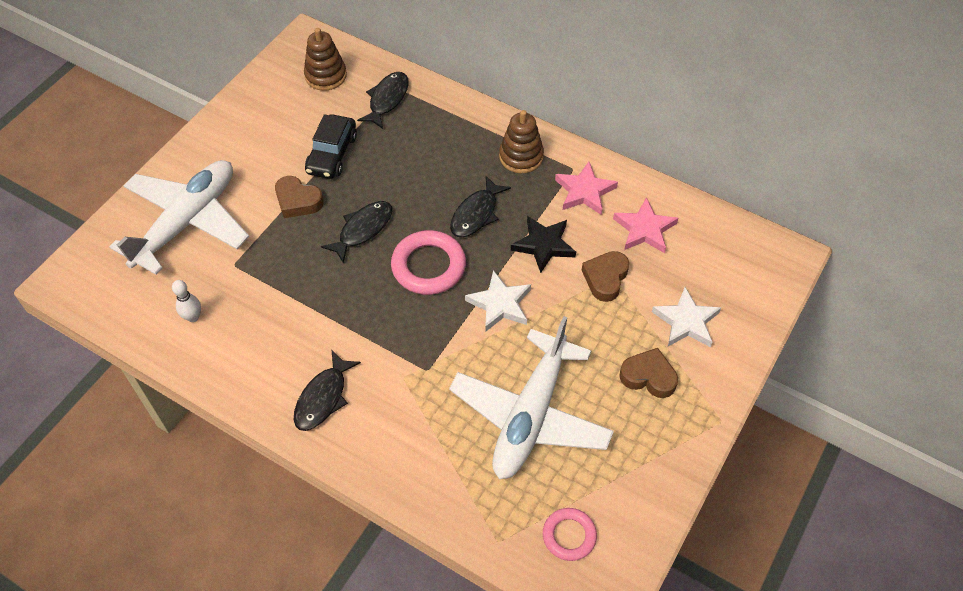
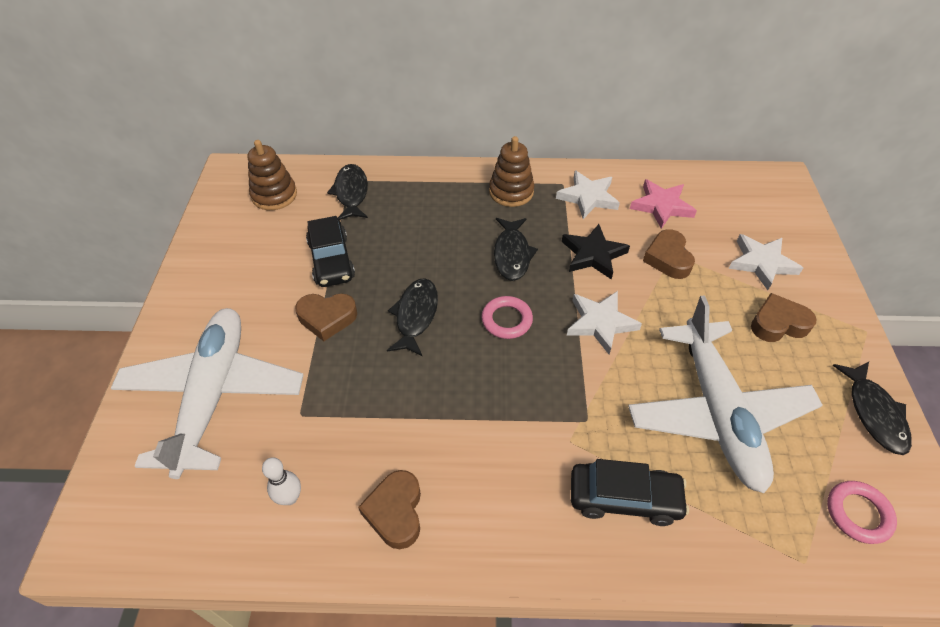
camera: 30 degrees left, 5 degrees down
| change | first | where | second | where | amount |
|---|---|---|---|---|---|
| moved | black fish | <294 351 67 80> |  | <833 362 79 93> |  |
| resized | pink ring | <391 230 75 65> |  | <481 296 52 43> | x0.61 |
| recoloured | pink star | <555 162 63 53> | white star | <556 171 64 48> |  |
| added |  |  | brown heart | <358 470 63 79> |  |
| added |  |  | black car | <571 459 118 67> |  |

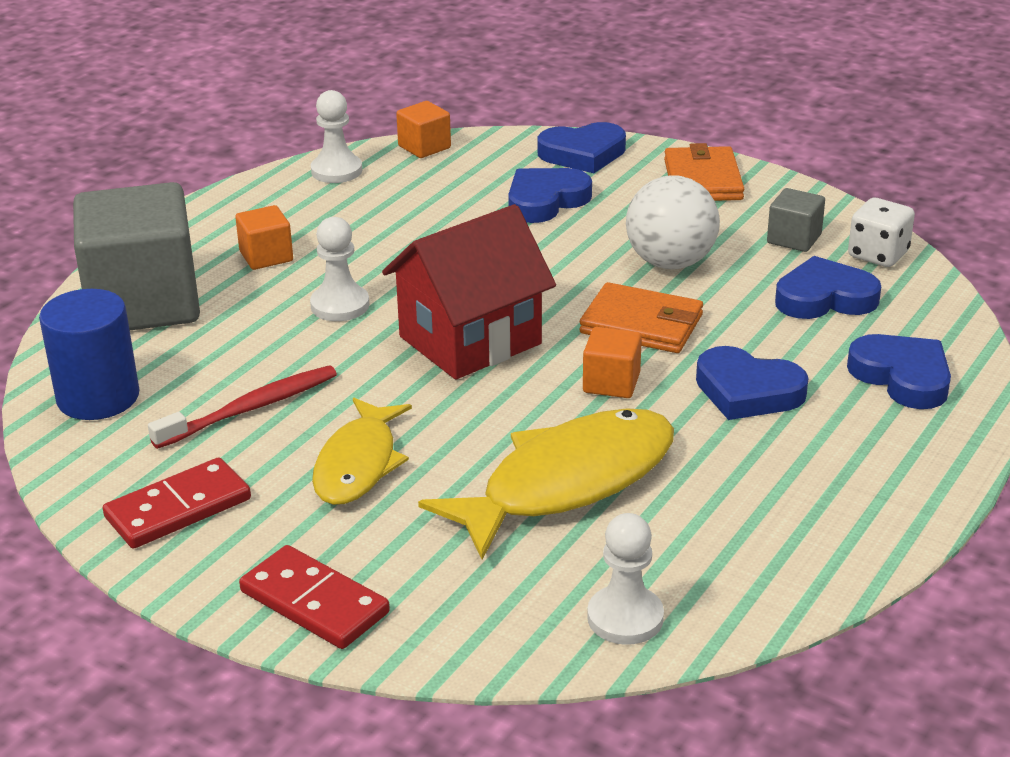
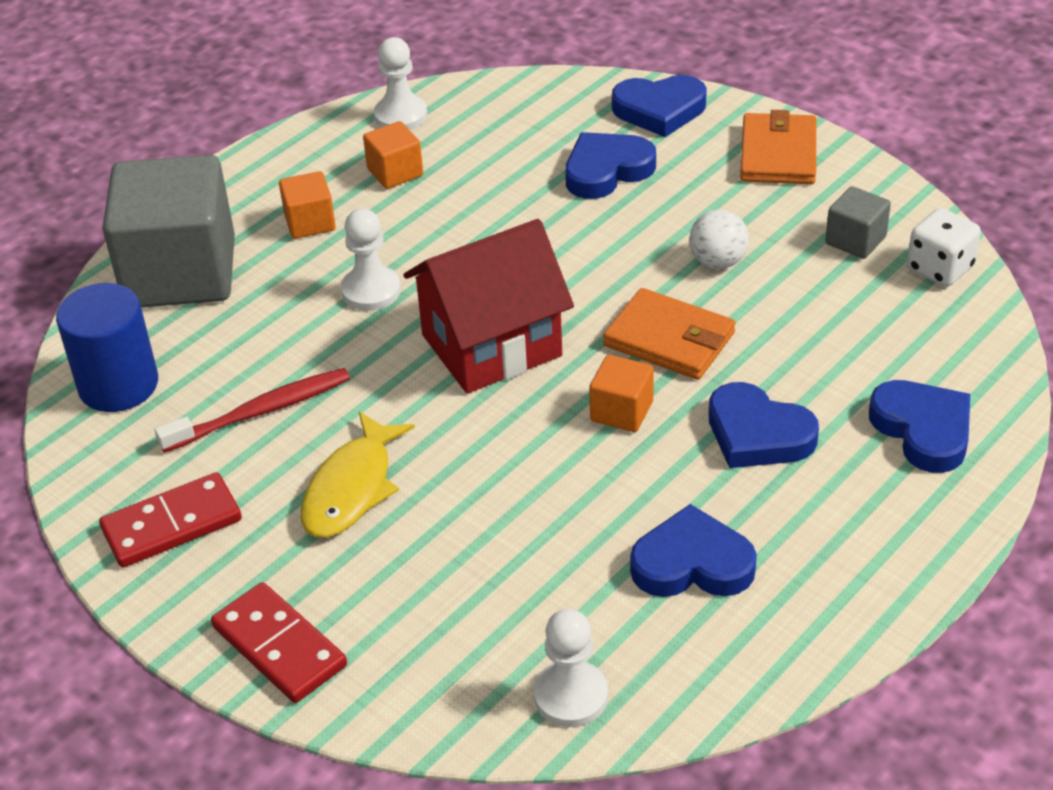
camera: 10 degrees right, 10 degrees up
| change | first | where | second | where | amount |
|---|---|---|---|---|---|
| moved | orange cube | <396 101 55 57> |  | <363 121 60 68> |  |
| removed | yellow fish | <418 408 256 152> |  |  |  |
| resized | white ball | <626 175 94 94> |  | <689 210 60 59> | x0.61 |
| moved | blue heart | <775 256 106 63> |  | <630 504 127 93> |  |

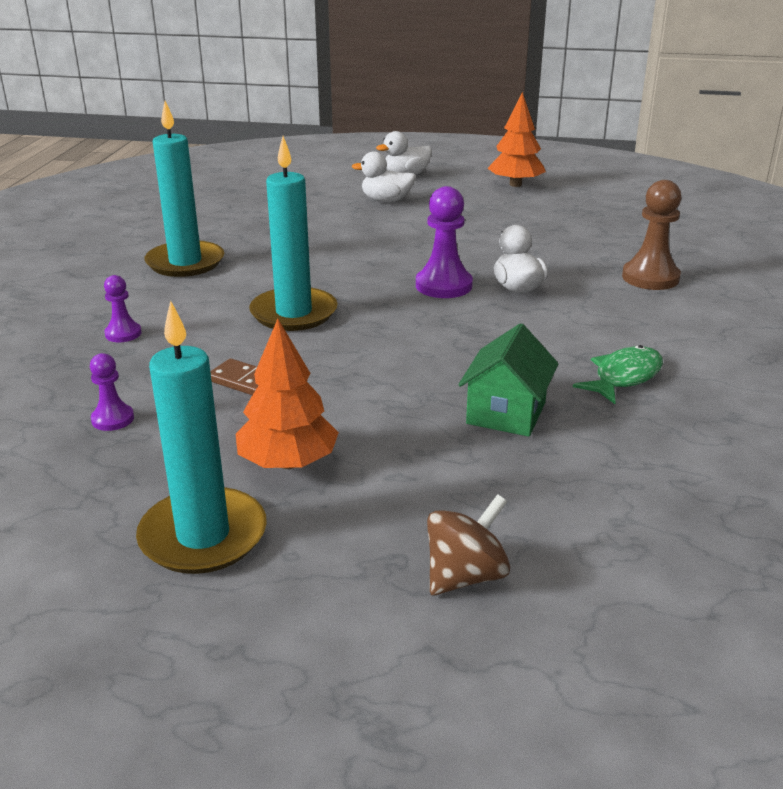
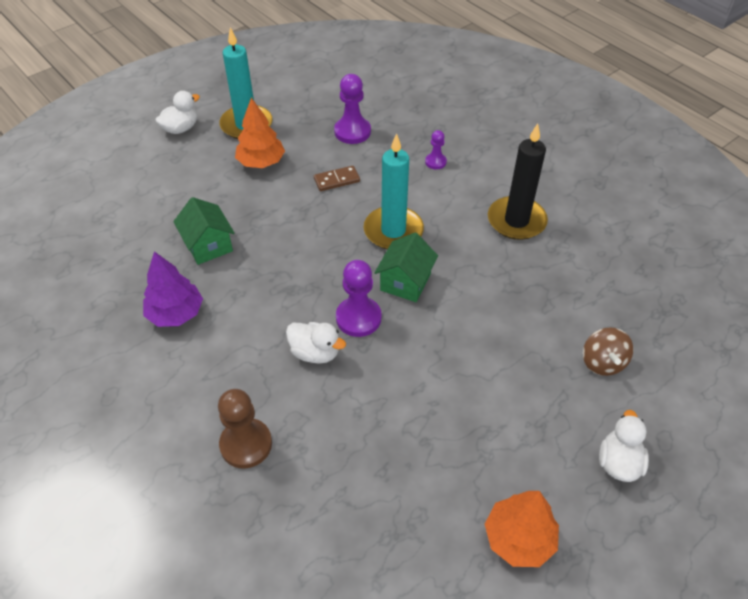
camera: 130 degrees right, 20 degrees up
| change | first | where | second | where | amount |
|---|---|---|---|---|---|
| resized | purple pawn | <90 353 44 78> |  | <334 74 37 70> | x1.78 |
| recoloured | turquoise candle | <144 101 80 176> | black candle | <488 123 60 117> |  |
| moved | white duck | <352 151 64 51> |  | <156 91 44 43> |  |
| moved | brown spinning top | <427 494 83 101> |  | <583 327 50 49> |  |
| replaced | green fish | <573 345 90 59> | purple tree | <143 251 60 76> |  |
| added |  |  | green house | <375 232 63 70> |  |

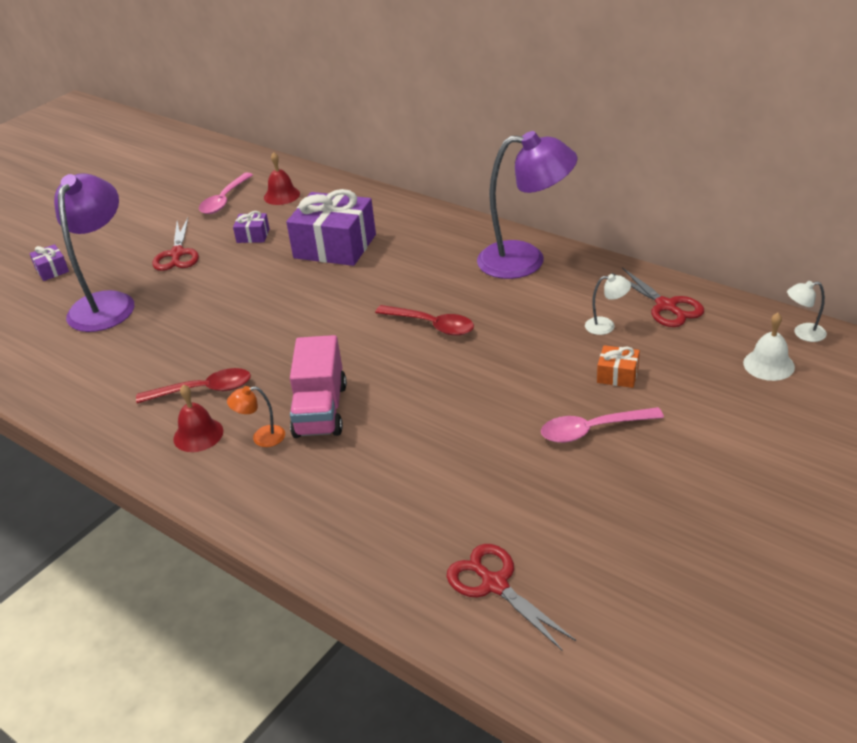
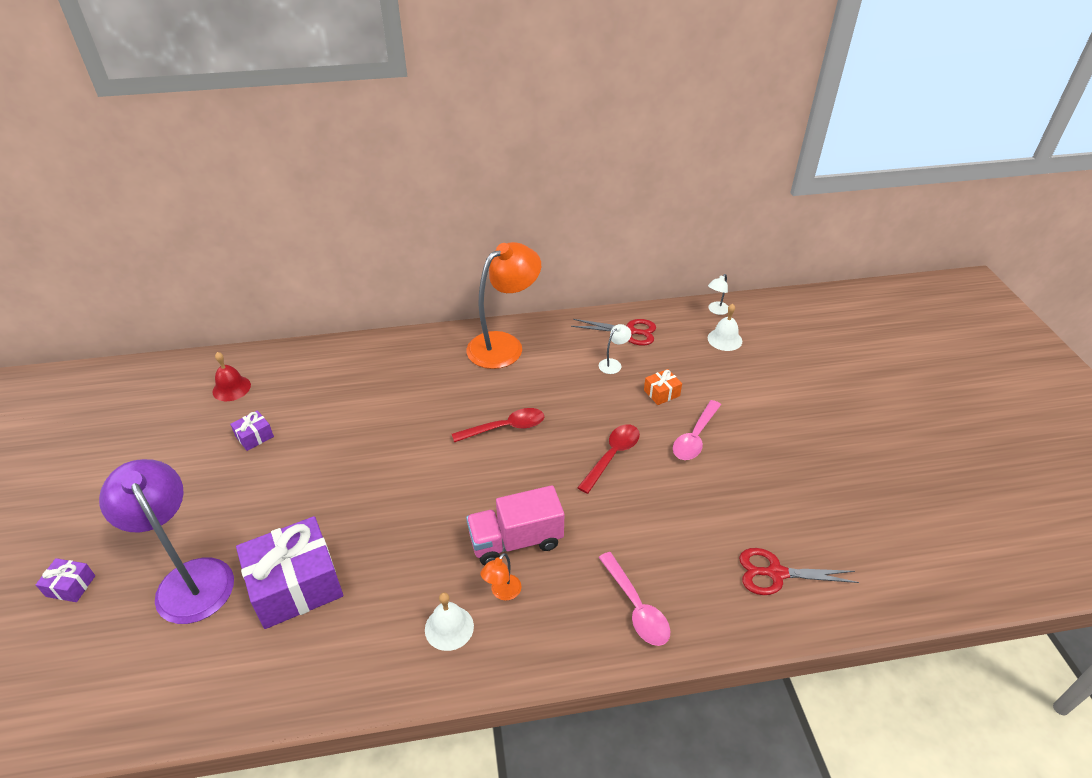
camera: 50 degrees left, 5 degrees up
| change | first | where | second | where | amount |
|---|---|---|---|---|---|
| moved | red spoon | <136 368 115 36> |  | <577 424 63 70> |  |
| removed | red scissors | <152 218 47 53> |  |  |  |
| recoloured | red bell | <173 385 50 67> | white bell | <425 592 49 59> |  |
| moved | pink spoon | <199 172 54 42> |  | <598 552 72 94> |  |
| moved | purple gift | <286 189 90 77> |  | <236 516 107 113> |  |
| turned | pink truck | <290 335 57 103> |  | <466 485 98 81> | 120 degrees clockwise |
| recoloured | purple lamp | <477 131 101 148> | orange lamp | <466 242 75 127> |  |

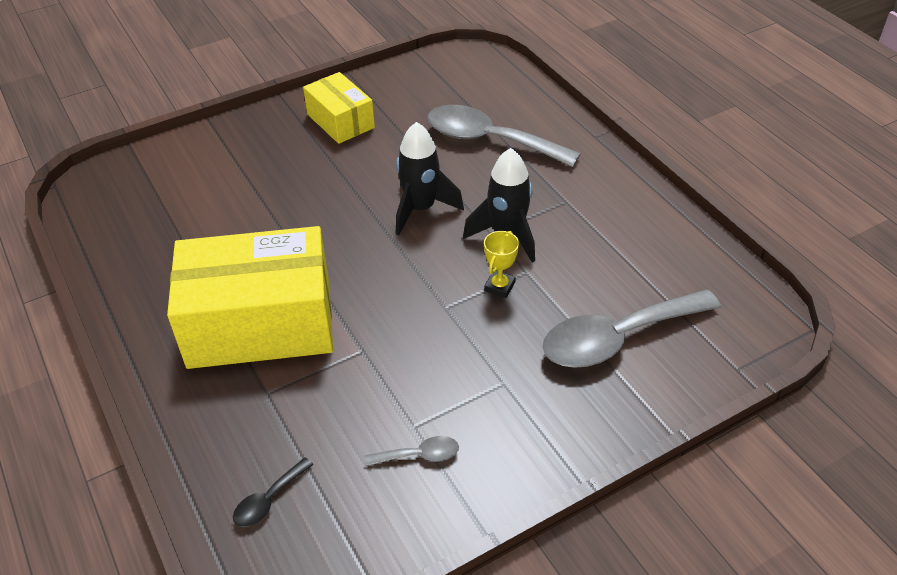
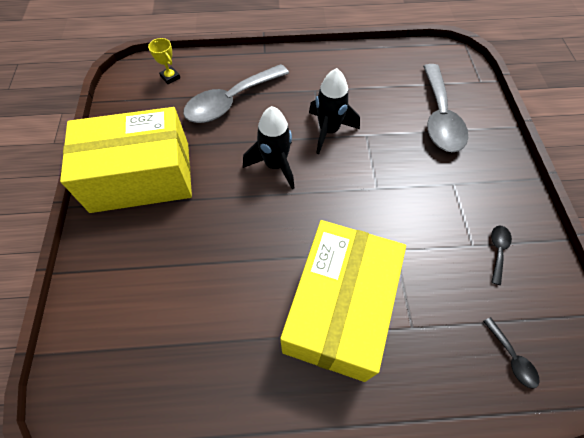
camera: 65 degrees left, 15 degrees up
| change | first | where | second | where | amount |
|---|---|---|---|---|---|
| resized | yellow box | <303 72 72 72> |  | <60 107 132 106> | x1.86 |
| recoloured | grey spoon | <364 436 95 31> | black spoon | <491 226 21 59> |  |
| moved | yellow trophy | <484 231 35 67> |  | <148 38 32 46> |  |

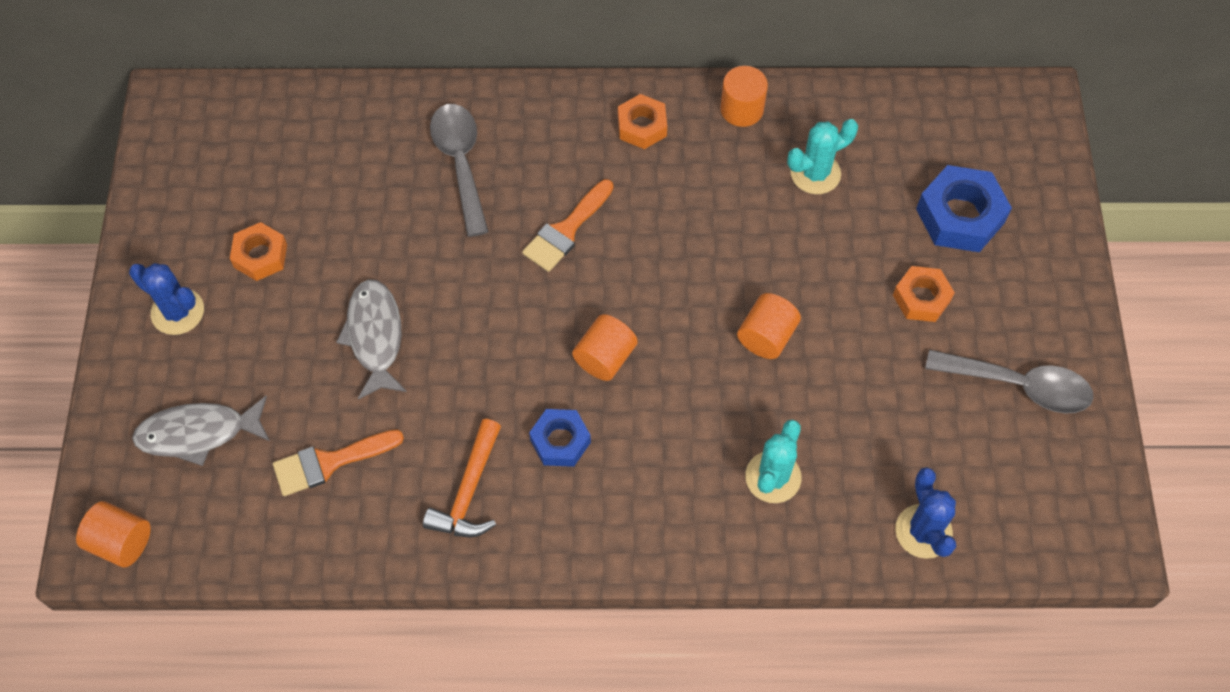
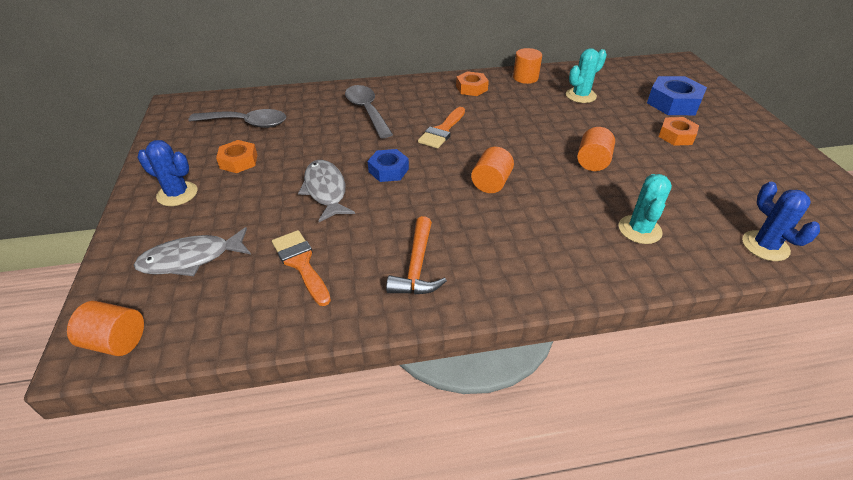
camera: 10 degrees left, 20 degrees down
| change | first | where | second | where | amount |
|---|---|---|---|---|---|
| turned | orange brush | <273 429 131 67> |  | <272 230 59 76> | 90 degrees clockwise |
| moved | blue nut | <529 409 62 58> |  | <368 149 41 33> |  |
| moved | grey spoon | <925 350 169 64> |  | <189 109 97 19> |  |

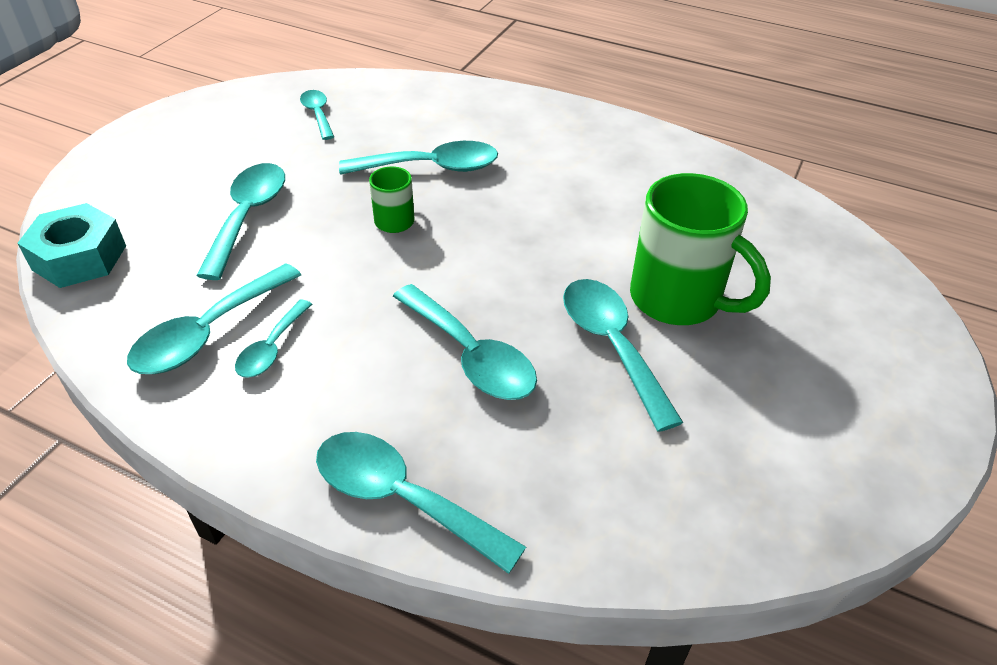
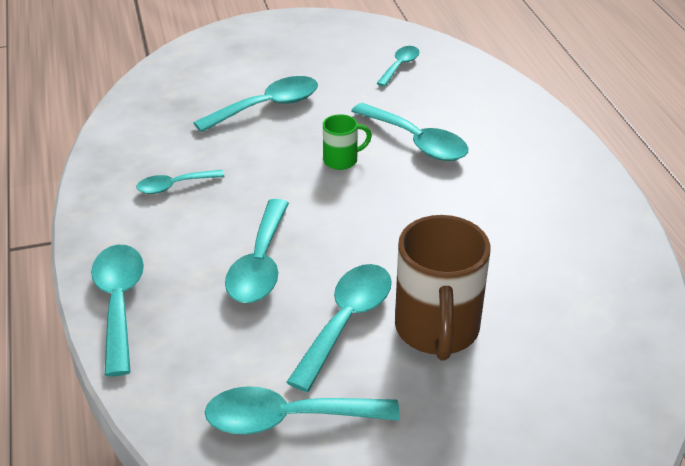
camera: 50 degrees right, 5 degrees down
| change | first | where | second | where | amount |
|---|---|---|---|---|---|
| removed | turquoise nut | <17 203 109 85> |  |  |  |
| moved | turquoise spoon | <127 263 174 111> |  | <205 386 195 49> |  |
| recoloured | green mug | <630 173 141 152> | brown mug | <395 215 95 146> |  |

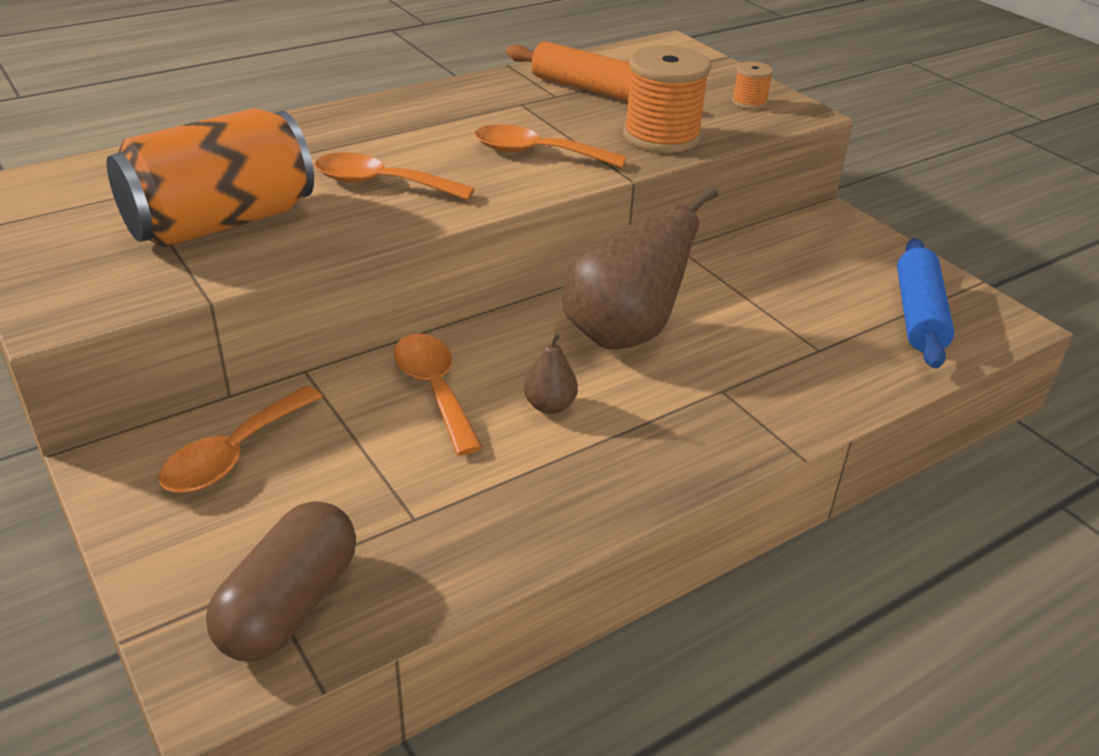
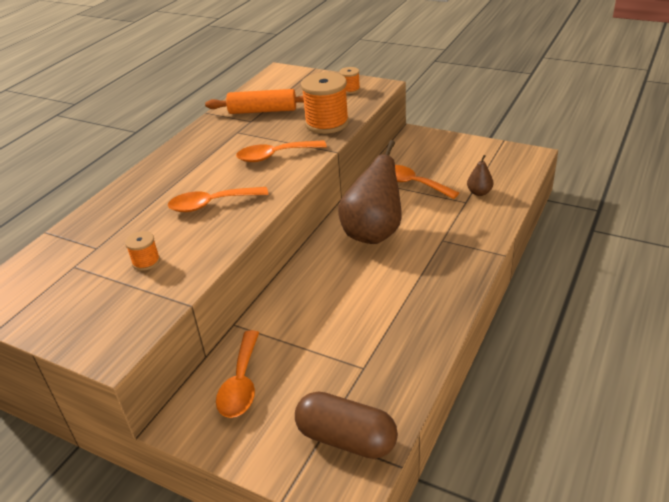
camera: 25 degrees left, 0 degrees up
| change | first | where | second | where | amount |
|---|---|---|---|---|---|
| replaced | orange can | <106 108 208 139> | orange spool | <125 231 35 40> |  |
| turned | brown capsule | <206 501 150 160> |  | <295 392 103 67> | 60 degrees counterclockwise |
| moved | orange spoon | <394 334 89 121> |  | <395 165 64 34> |  |
| moved | brown pear | <524 333 54 81> |  | <467 155 26 41> |  |
| removed | blue rolling pin | <897 239 57 130> |  |  |  |

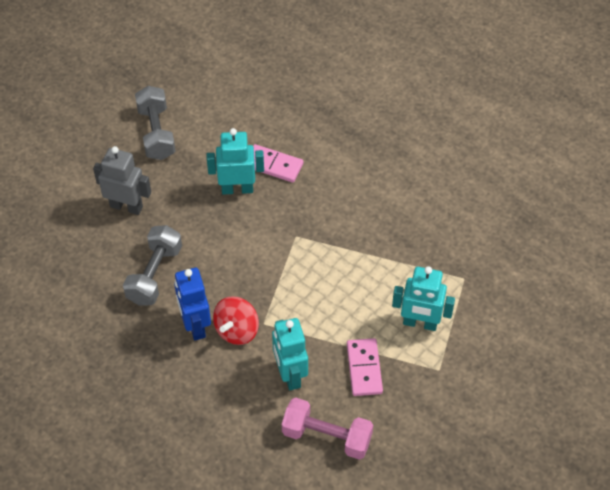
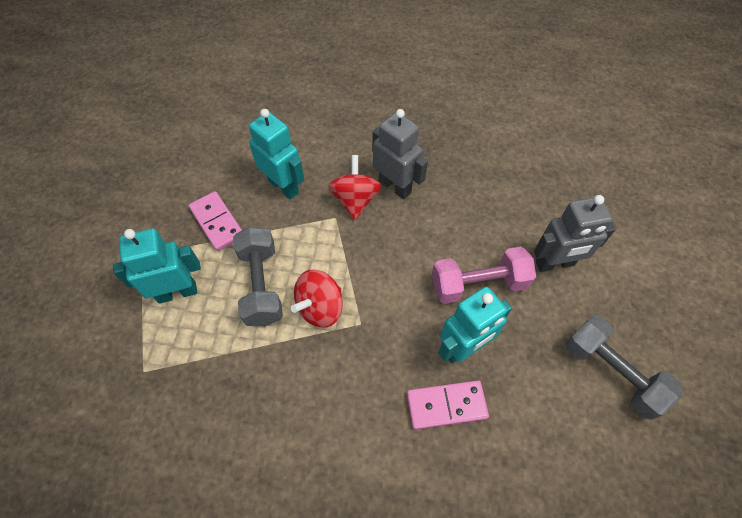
camera: 150 degrees right, 5 degrees up
| change | first | where | second | where | amount |
|---|---|---|---|---|---|
| moved | grey dumbbell | <123 225 59 81> |  | <233 226 50 100> |  |
| recoloured | blue robot | <174 268 37 72> | grey robot | <372 109 56 91> |  |
| moved | pink dumbbell | <282 398 91 62> |  | <432 246 104 58> |  |
| added |  |  | red spinning top | <291 269 52 59> |  |

